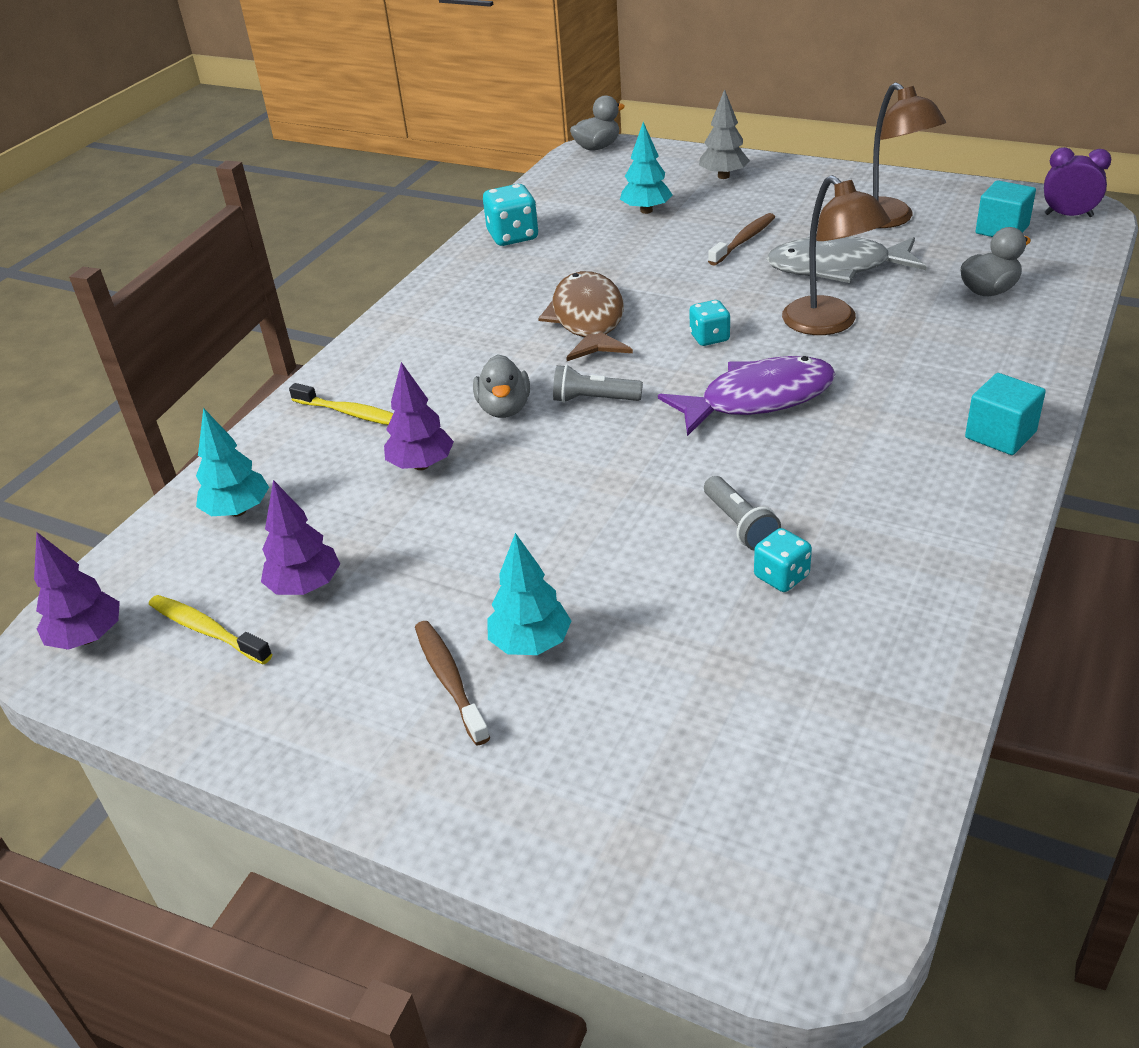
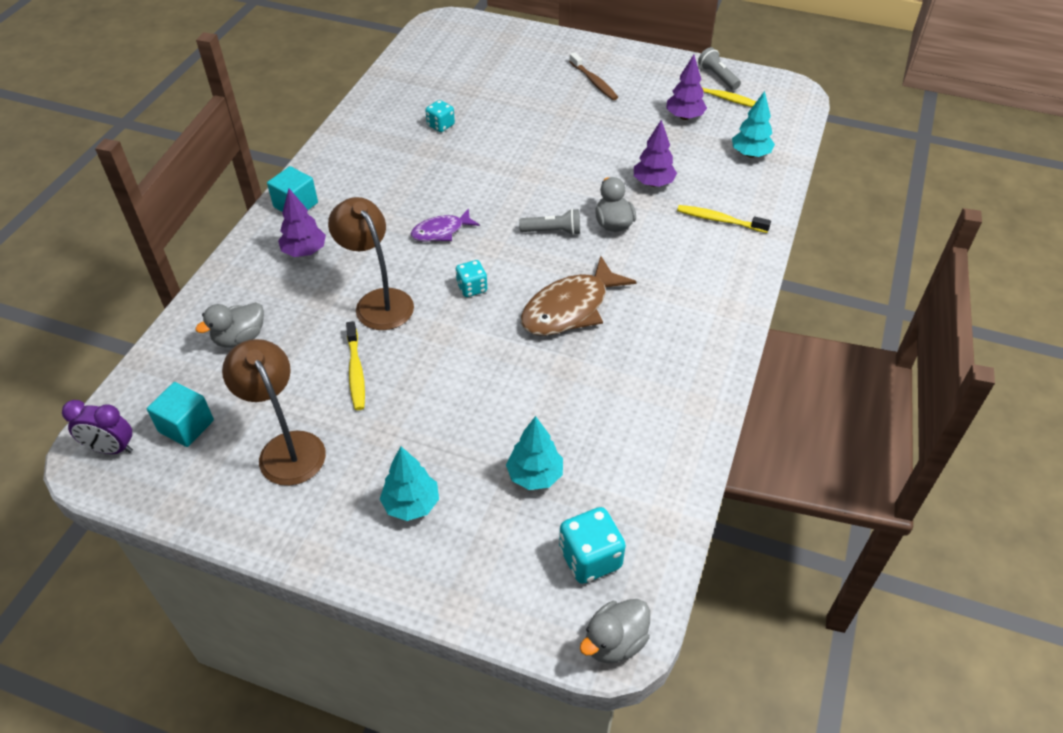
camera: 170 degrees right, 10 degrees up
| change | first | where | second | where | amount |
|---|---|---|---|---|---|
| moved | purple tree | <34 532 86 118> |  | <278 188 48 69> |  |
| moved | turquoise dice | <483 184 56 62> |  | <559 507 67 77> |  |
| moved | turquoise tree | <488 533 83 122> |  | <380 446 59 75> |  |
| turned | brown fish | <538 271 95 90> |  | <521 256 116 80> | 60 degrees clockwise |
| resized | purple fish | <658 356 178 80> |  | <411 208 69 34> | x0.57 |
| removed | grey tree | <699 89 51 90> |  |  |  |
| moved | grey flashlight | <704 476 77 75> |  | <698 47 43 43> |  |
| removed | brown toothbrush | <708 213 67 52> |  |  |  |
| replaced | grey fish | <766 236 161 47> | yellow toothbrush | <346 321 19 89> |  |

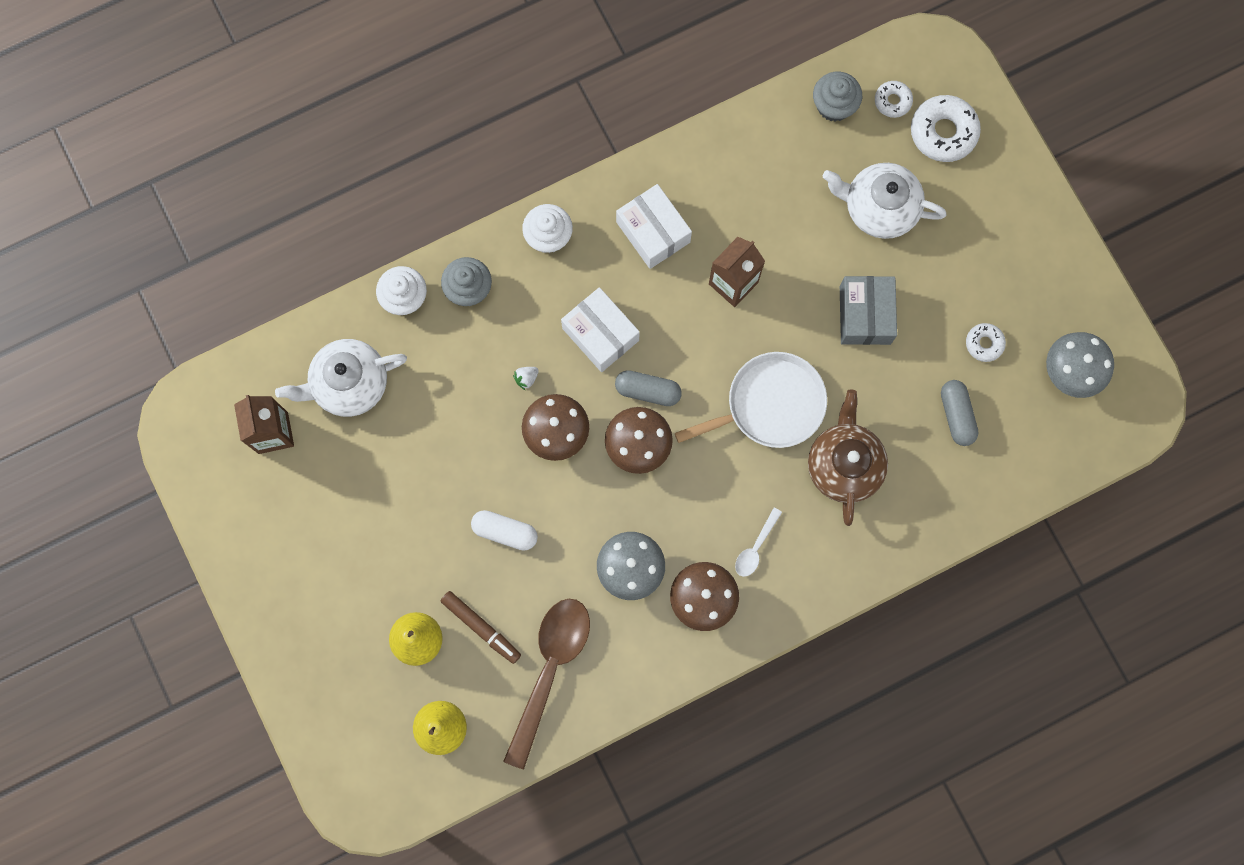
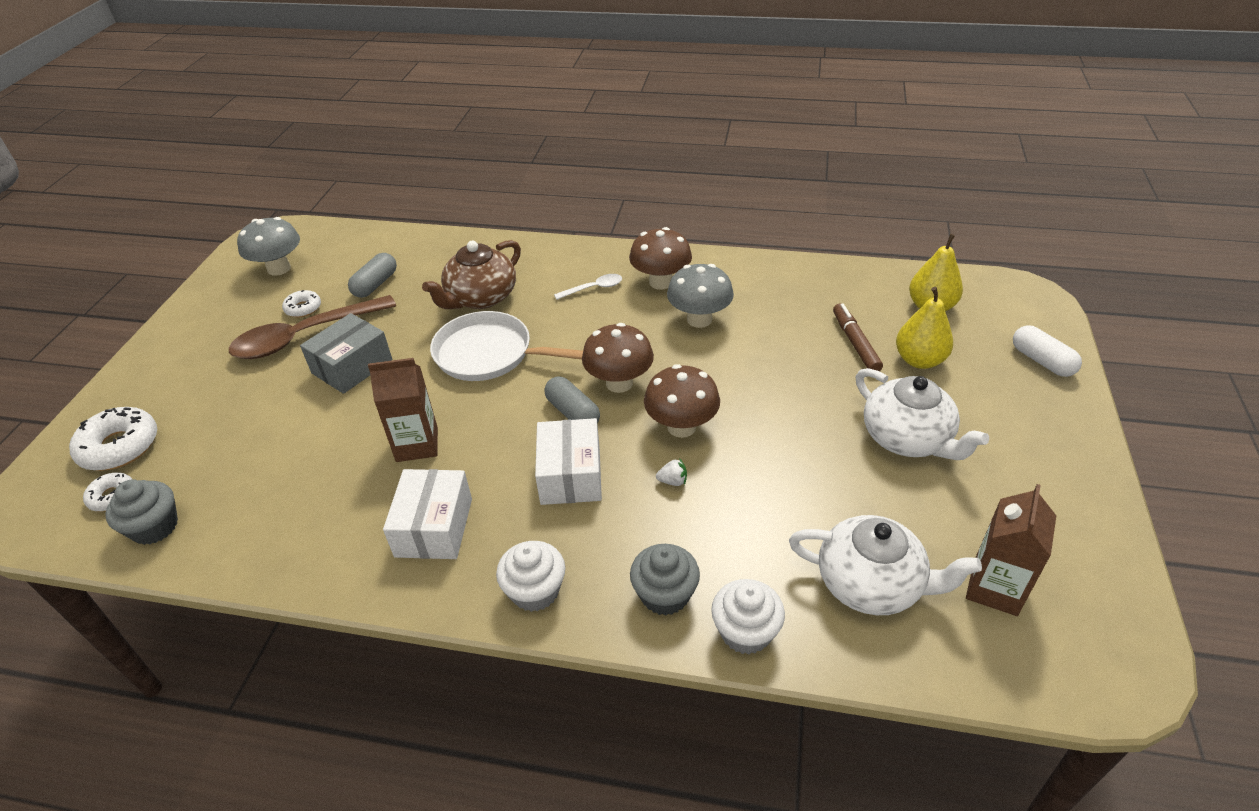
camera: 140 degrees left, 35 degrees down
| change | first | where | second | where | amount |
|---|---|---|---|---|---|
| moved | white capsule | <471 510 67 41> |  | <1013 325 69 52> |  |
| moved | brown spoon | <503 599 87 170> |  | <229 295 167 64> |  |
| moved | white teapot | <823 163 124 76> |  | <856 368 133 92> |  |

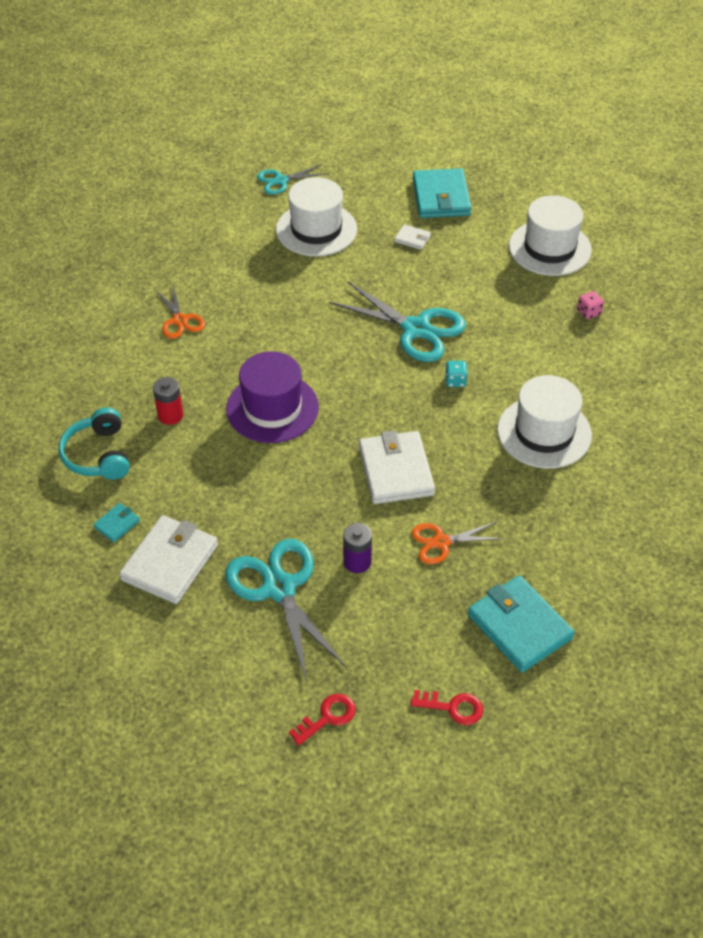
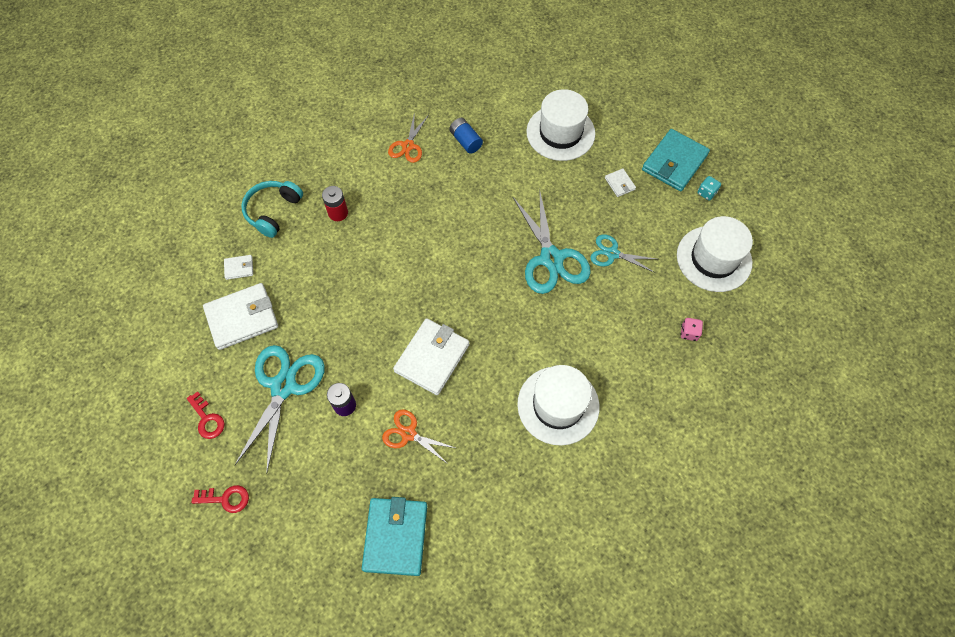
camera: 40 degrees right, 15 degrees up
| change | first | where | second | where | amount |
|---|---|---|---|---|---|
| recoloured | turquoise wallet | <93 503 47 39> | white wallet | <224 255 29 25> |  |
| removed | purple hat | <226 351 93 92> |  |  |  |
| moved | turquoise scissors | <257 164 71 31> |  | <590 234 66 39> |  |
| moved | red key | <411 690 72 35> |  | <187 391 38 48> |  |
| moved | turquoise dice | <445 361 23 26> |  | <697 176 24 25> |  |
| added |  |  | blue battery | <449 118 34 36> |  |

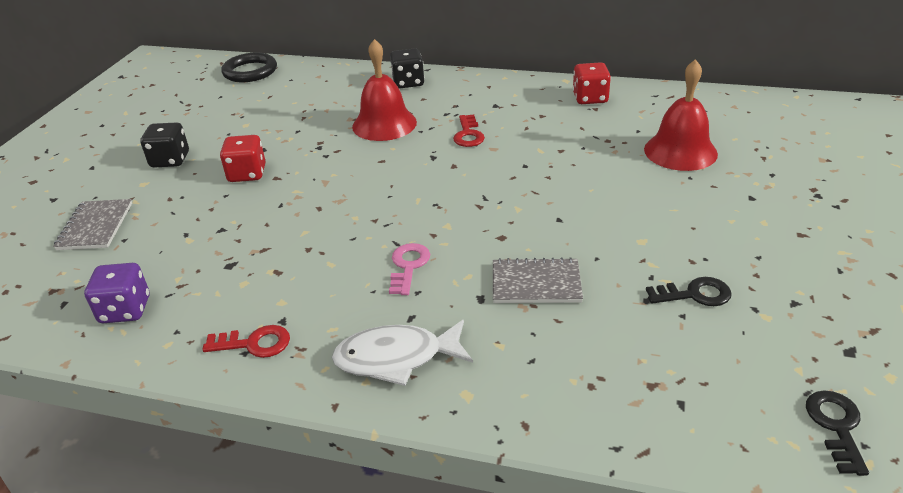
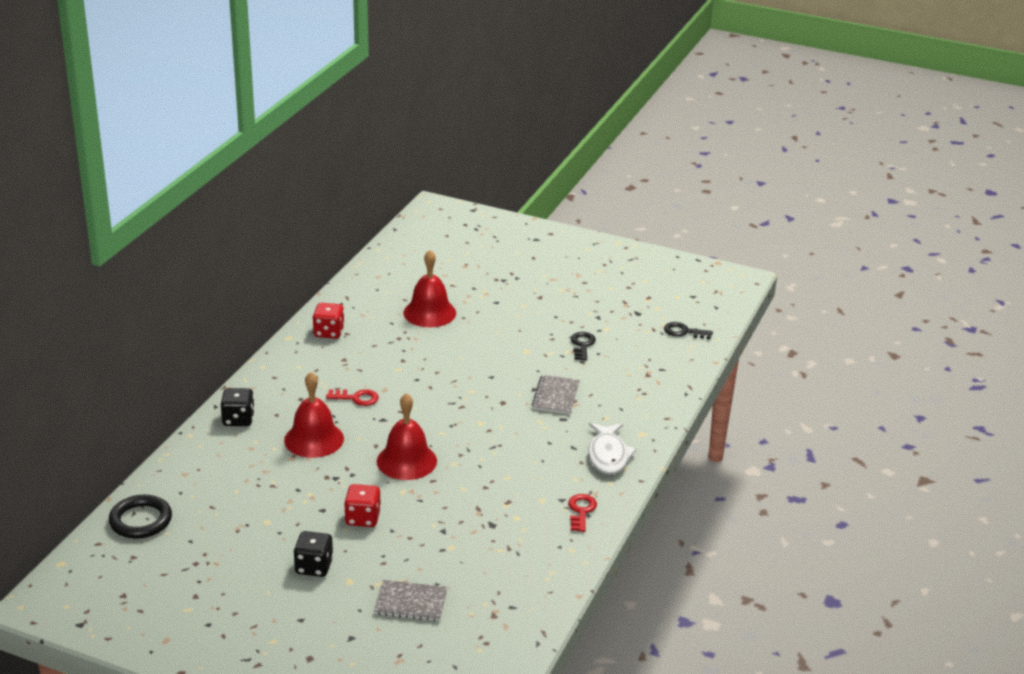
camera: 85 degrees left, 5 degrees down
| change | first | where | second | where | amount |
|---|---|---|---|---|---|
| removed | purple dice | <84 263 65 60> |  |  |  |
| removed | pink key | <389 243 41 52> |  |  |  |
| added |  |  | red bell | <377 393 60 87> |  |

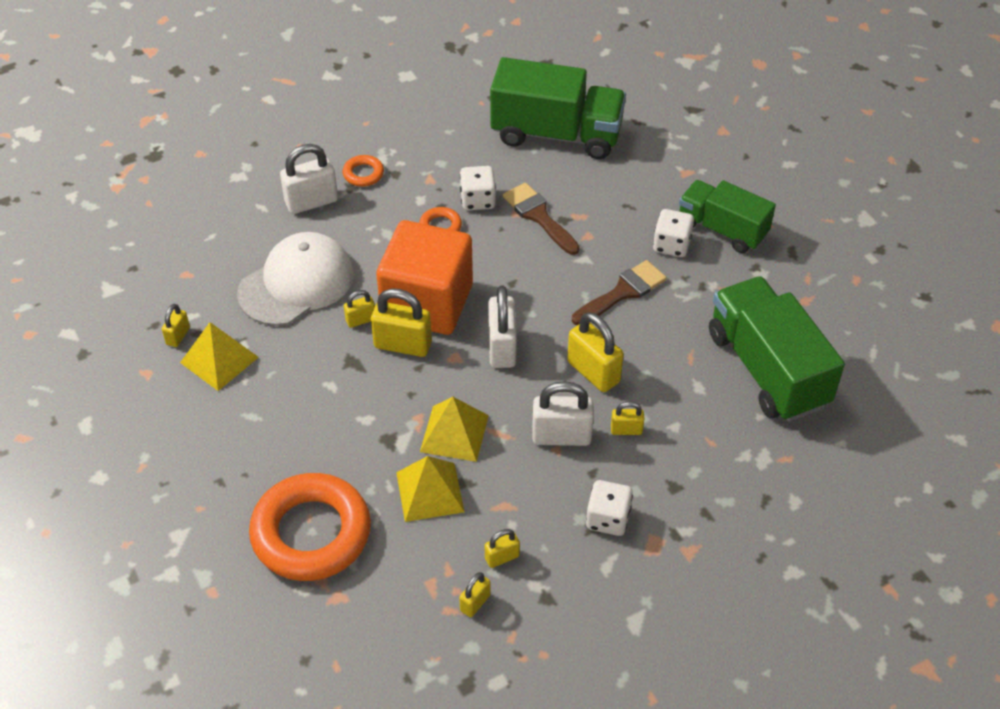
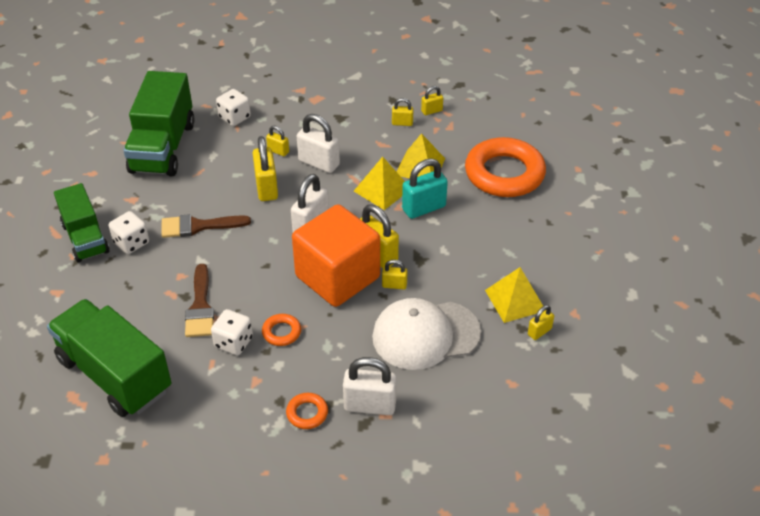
camera: 150 degrees left, 5 degrees down
| change | first | where | second | where | amount |
|---|---|---|---|---|---|
| moved | white dice | <586 480 47 56> |  | <216 89 35 37> |  |
| added |  |  | turquoise padlock | <402 159 46 60> |  |

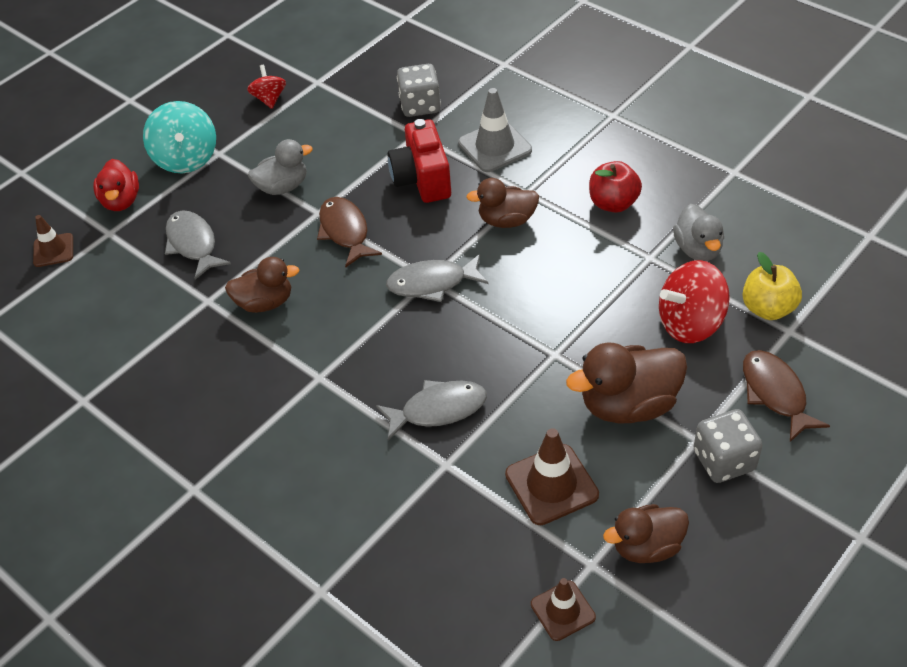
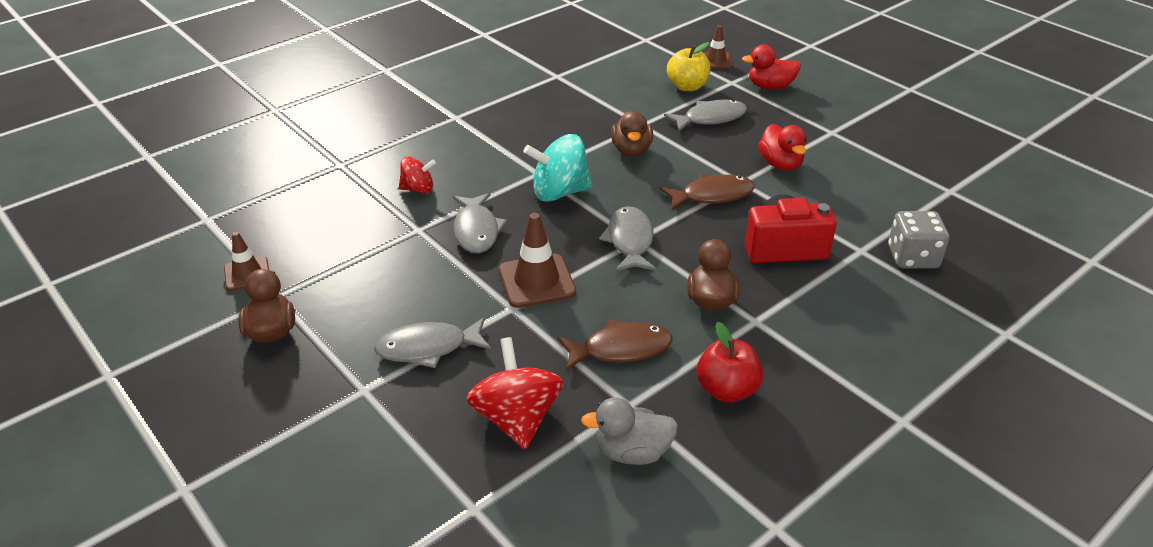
camera: 95 degrees right, 10 degrees down
| change | first | where | second | where | amount |
|---|---|---|---|---|---|
| moved | turquoise spinning top | <143 101 73 72> |  | <523 134 69 68> |  |
| moved | red spinning top | <247 65 39 44> |  | <399 157 37 36> |  |
| recoloured | grey duck | <248 139 65 56> | red duck | <758 124 49 47> |  |
| removed | grey traffic cone | <458 88 74 84> |  |  |  |
| moved | brown traffic cone | <505 428 94 97> |  | <499 213 77 95> |  |
| replaced | brown duck | <566 342 121 82> | grey fish | <374 317 117 51> |  |
| removed | grey dice | <693 409 70 74> |  |  |  |
| moved | yellow apple | <742 252 60 68> |  | <667 42 43 49> |  |
| moved | brown fish | <743 350 87 92> |  | <557 320 116 51> |  |

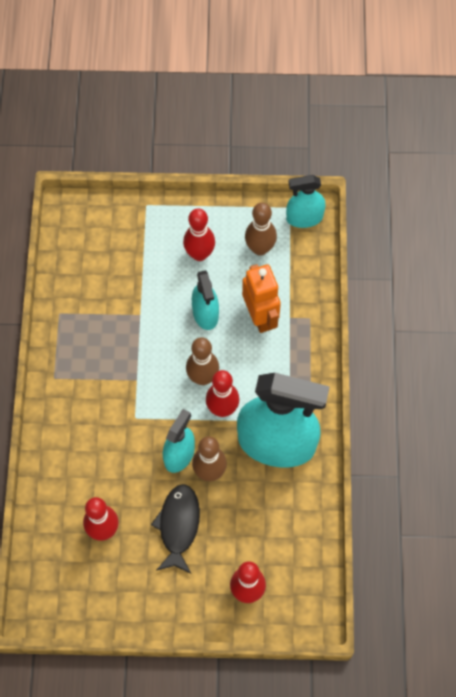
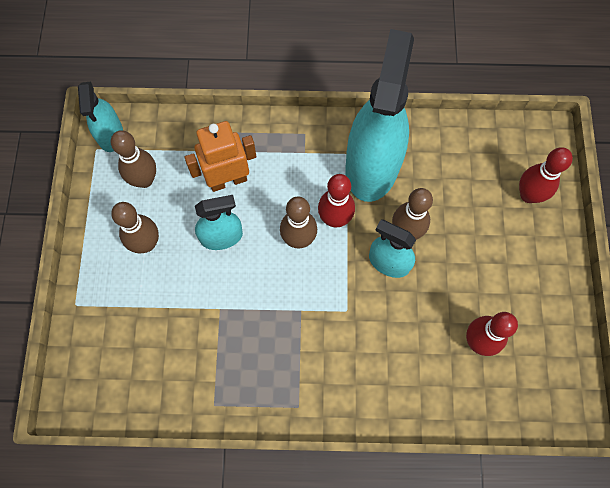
camera: 90 degrees left, 5 degrees up
| change | first | where | second | where | amount |
|---|---|---|---|---|---|
| removed | black fish | <151 484 49 90> |  |  |  |
| recoloured | red bowling pin | <183 208 32 53> | brown bowling pin | <111 202 48 51> |  |

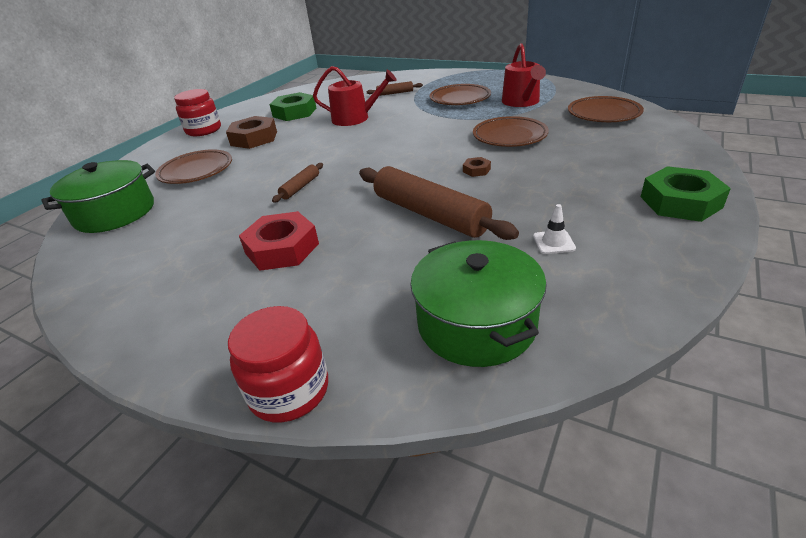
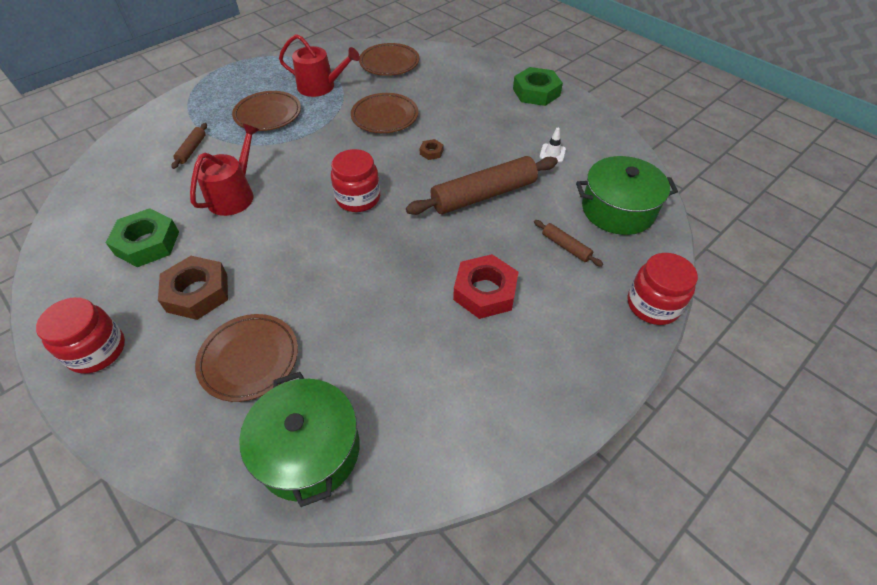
camera: 75 degrees left, 15 degrees up
| change | first | where | second | where | amount |
|---|---|---|---|---|---|
| moved | brown rolling pin | <272 163 51 39> |  | <534 220 69 47> |  |
| added |  |  | red jar | <331 149 49 63> |  |

